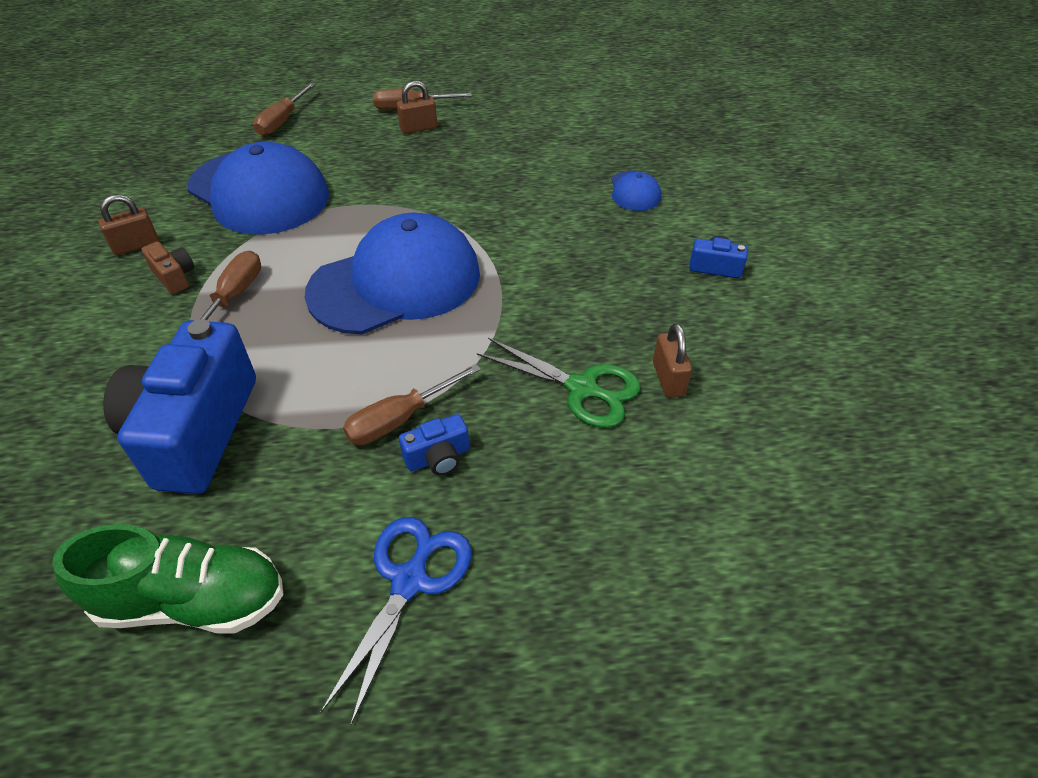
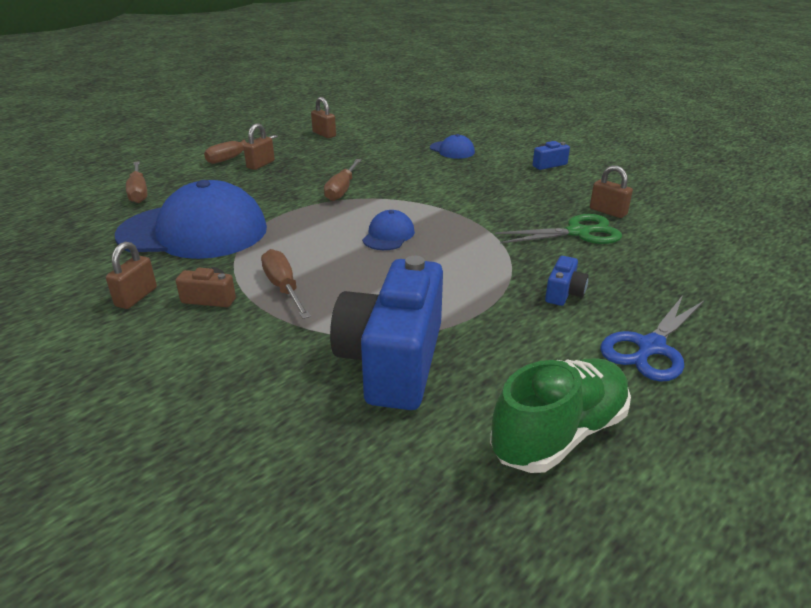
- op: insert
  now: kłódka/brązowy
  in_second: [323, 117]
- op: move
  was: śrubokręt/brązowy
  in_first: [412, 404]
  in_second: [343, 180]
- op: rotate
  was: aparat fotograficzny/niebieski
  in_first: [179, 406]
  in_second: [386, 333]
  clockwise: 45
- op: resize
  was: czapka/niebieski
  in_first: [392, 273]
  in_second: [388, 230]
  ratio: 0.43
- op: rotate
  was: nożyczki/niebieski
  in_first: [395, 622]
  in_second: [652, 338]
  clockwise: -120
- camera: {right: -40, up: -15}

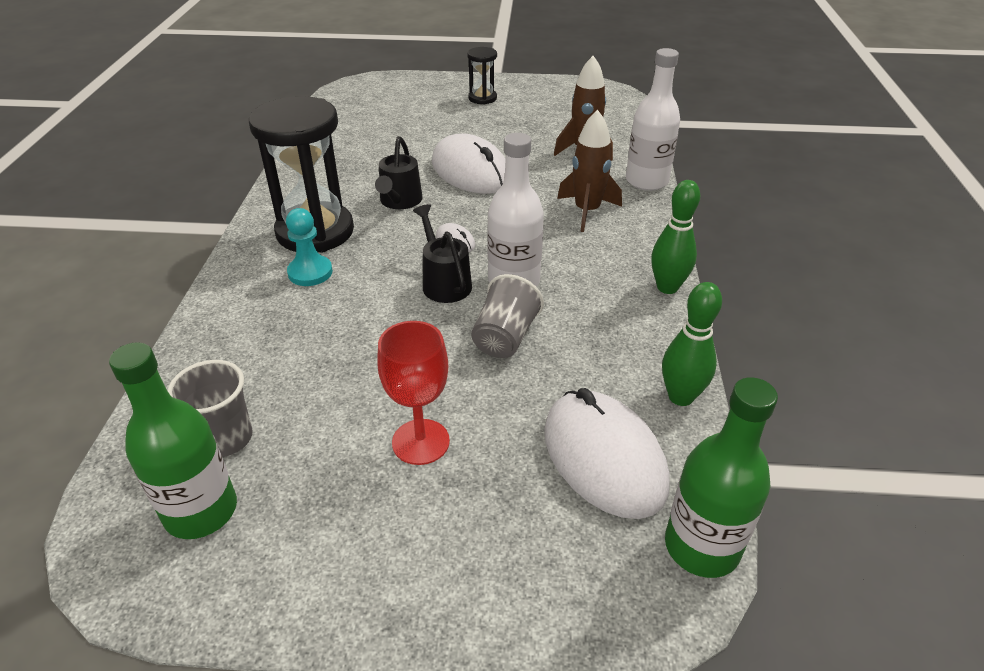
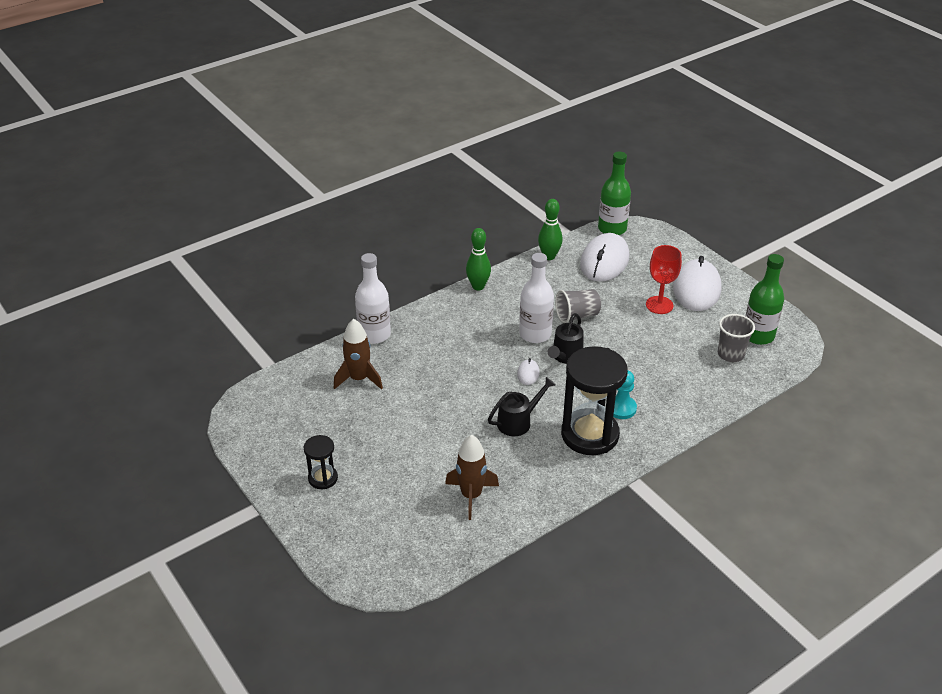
- op: move
  was: rakieta/brązowy
  in_first: [589, 170]
  in_second: [472, 477]
- op: move
  was: myszka/biały
  in_first: [468, 163]
  in_second: [697, 283]
- camera: {right: -130, up: 0}

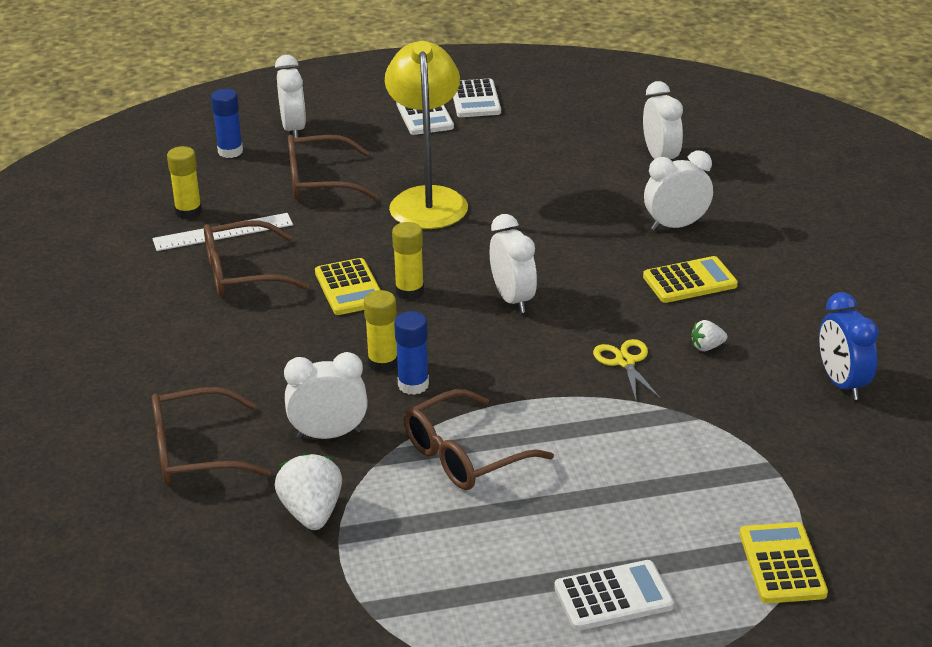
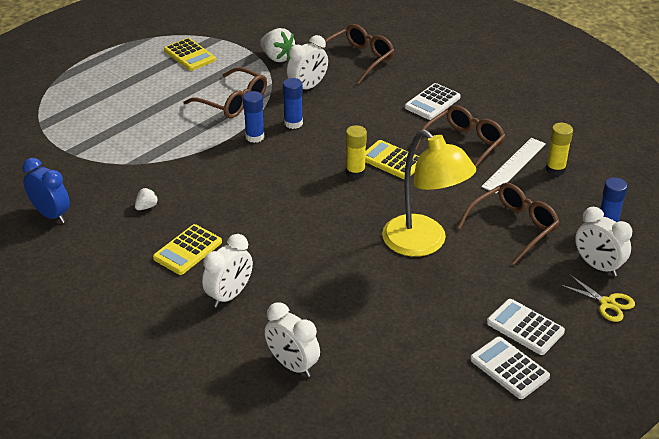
- op: move
  was: kalkulator/żółty
  in_first: [784, 562]
  in_second: [190, 54]
- op: rotate
  was: okulary/brązowy
  in_first: [479, 439]
  in_second: [225, 92]
  clockwise: 105
- op: insert
  now: klej w sztyfcie/niebieski
  in_second: [253, 117]
- op: move
  was: kalkulator/biały
  in_first: [614, 595]
  in_second: [433, 101]
- op: move
  was: nożyczki/żółty
  in_first: [627, 369]
  in_second: [597, 298]
- op: delete
  was: klej w sztyfcie/żółty
  in_first: [381, 331]
- op: delete
  was: budzik/biały
  in_first: [513, 263]
- camera: {right: 145, up: 5}

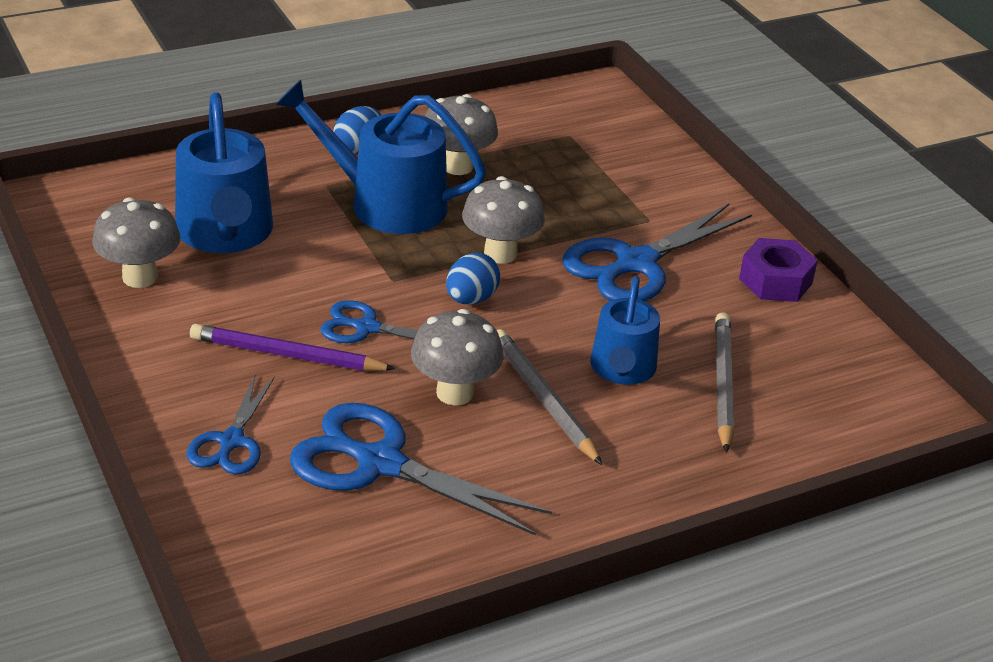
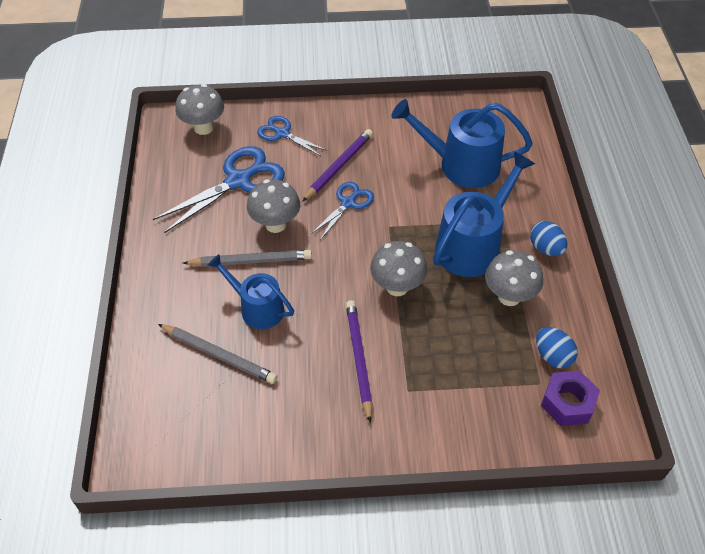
- op: move
  was: grzyb/szary
  in_first: [136, 242]
  in_second: [200, 109]
- op: replace
  was: nożyczki/niebieski
  now: ołówek/fioletowy
  in_first: [657, 252]
  in_second: [359, 361]
- op: move
  was: jajko/niebieski
  in_first: [473, 279]
  in_second: [557, 347]
- op: move
  was: nakrętka/fioletowy
  in_first: [778, 270]
  in_second: [570, 398]
- camera: {right: 115, up: 15}

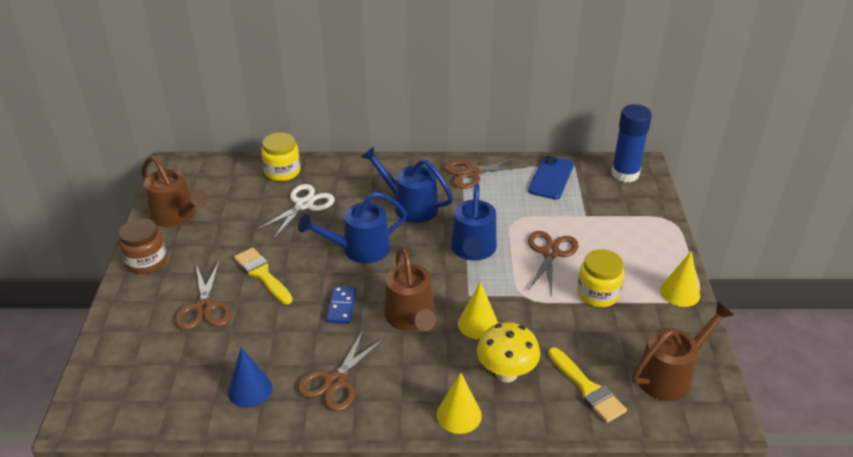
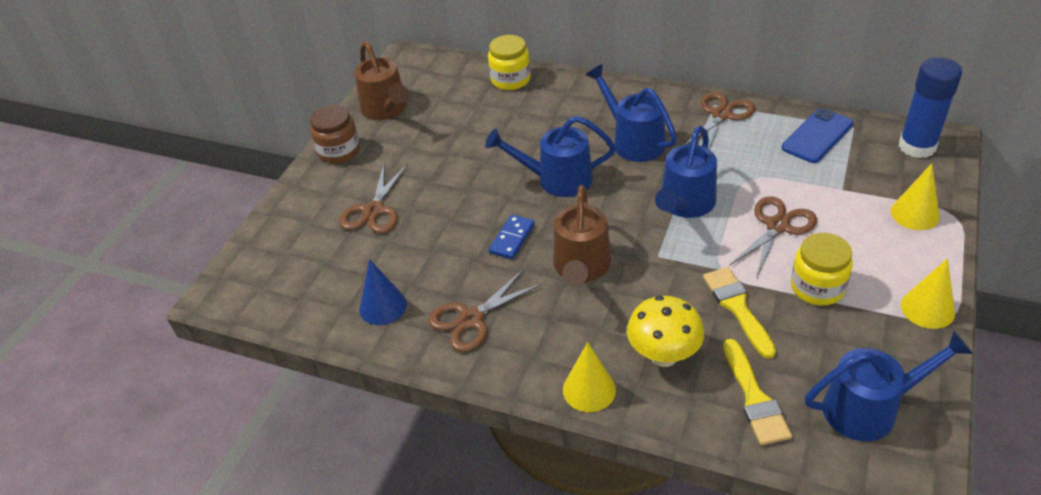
- op: rotate
  was: nożyczki/brązowy
  in_first: [485, 172]
  in_second: [720, 120]
  clockwise: 120
- op: move
  was: pędzel/żółty
  in_first: [263, 275]
  in_second: [739, 313]
- op: recolor
  was: konewka/brązowy
  now: konewka/niebieski
  in_first: [683, 351]
  in_second: [889, 385]
- op: move
  was: stożek/żółty
  in_first: [478, 310]
  in_second: [915, 196]
- op: delete
  was: nożyczki/biały
  in_first: [295, 211]
- camera: {right: 25, up: 5}

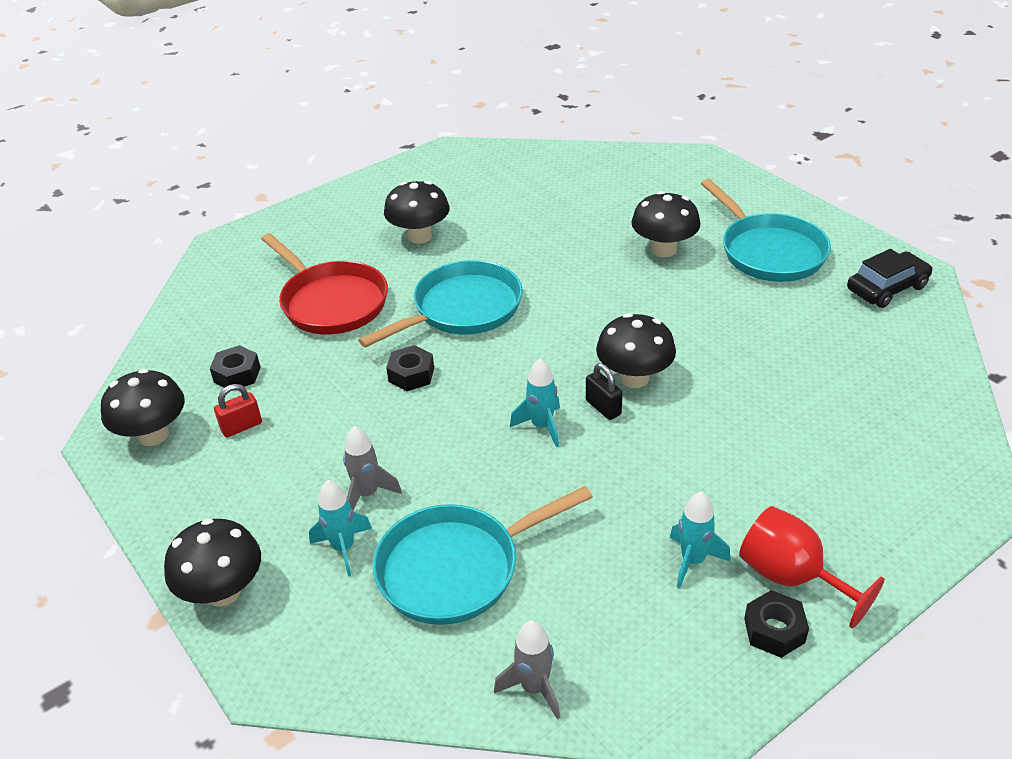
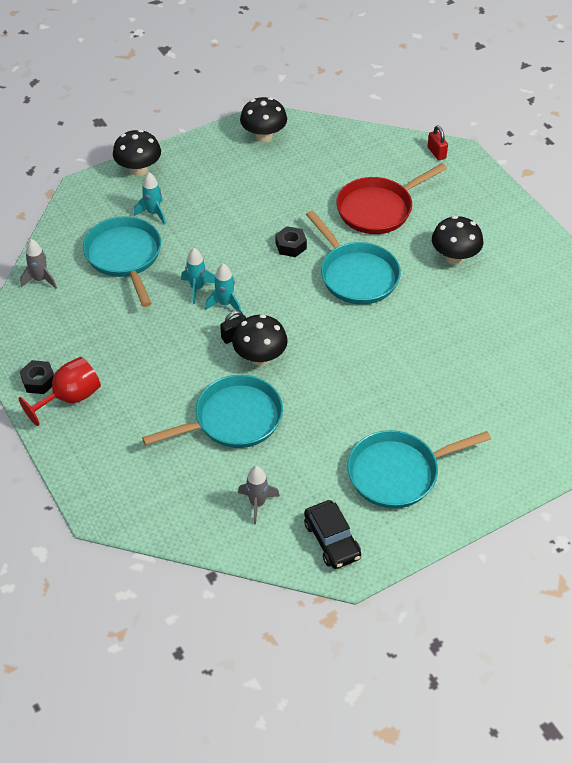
- op: insert
  now: patelnia/turkusowy
  in_second: [212, 411]
- op: move
  was: rakieta/turkusowy
  in_first: [700, 539]
  in_second: [198, 276]
- op: move
  was: rakieta/szary
  in_first: [372, 468]
  in_second: [259, 495]
- op: move
  was: kłódka/czerwony
  in_first: [238, 410]
  in_second: [438, 143]
- op: delete
  was: nakrętka/czarny
  in_first: [235, 366]
- op: delete
  was: grzyb/czarny
  in_first: [666, 224]
- camera: {right: 95, up: 10}

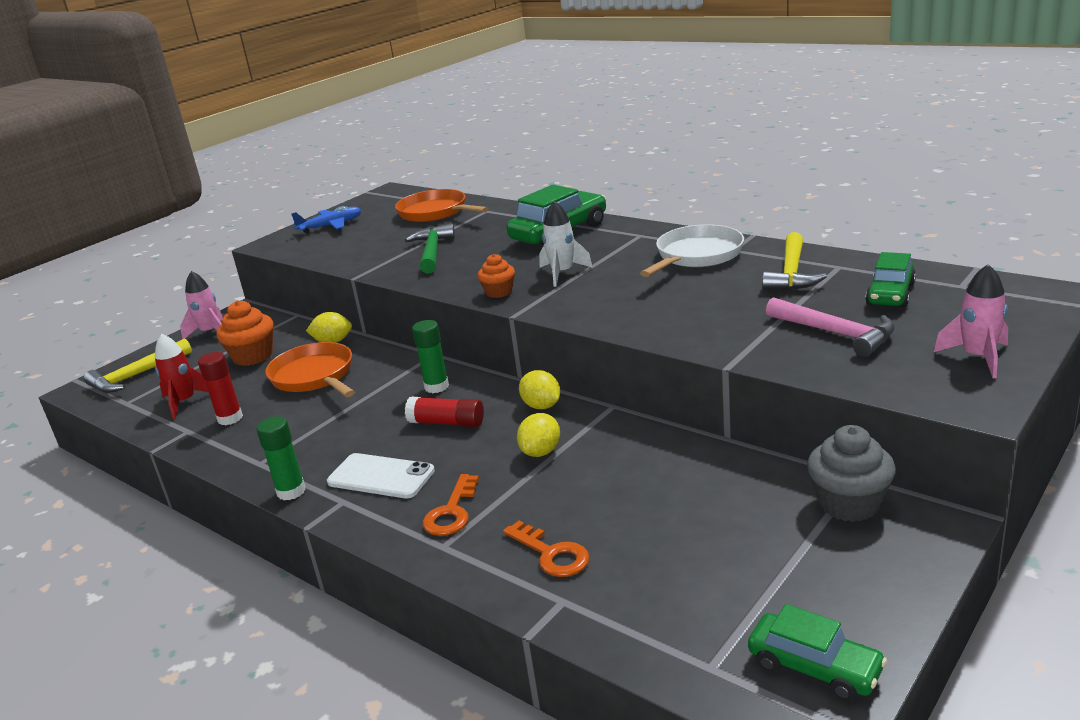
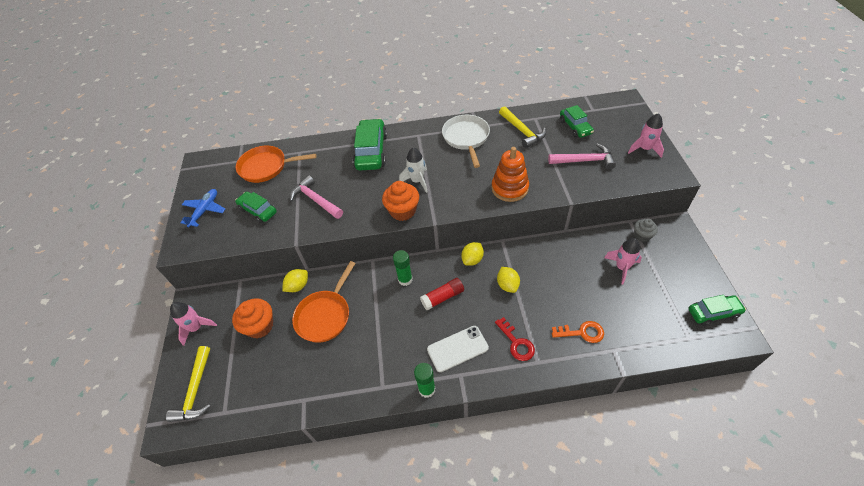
- op: insert
  now: samochód/zielony
  in_second: [256, 207]
- op: recolor
  was: młotek/zielony
  now: młotek/różowy
  in_first: [430, 248]
  in_second: [316, 197]
- op: rotate
  was: patelnia/pomarańczowy
  in_first: [310, 369]
  in_second: [323, 302]
  clockwise: -75
- op: resize
  was: muffinka/pomarańczowy
  in_first: [496, 276]
  in_second: [400, 201]
  ratio: 1.62
- op: rotate
  was: cytryna/żółty
  in_first: [539, 389]
  in_second: [472, 254]
  clockwise: -60
- op: insert
  now: zabawka nakładanka/pomarańczowy
  in_second: [510, 174]
- op: recolor
  was: klucz/pomarańczowy
  now: klucz/czerwony
  in_first: [451, 505]
  in_second: [515, 339]
- op: insert
  now: rakieta/różowy
  in_second: [623, 261]
- op: resize
  was: muffinka/szary
  in_first: [851, 473]
  in_second: [646, 230]
  ratio: 0.62
- op: delete
  was: rakieta/czerwony
  in_first: [181, 376]
- op: delete
  was: klej w sztyfcie/czerwony
  in_first: [220, 388]
- camera: {right: -45, up: 25}

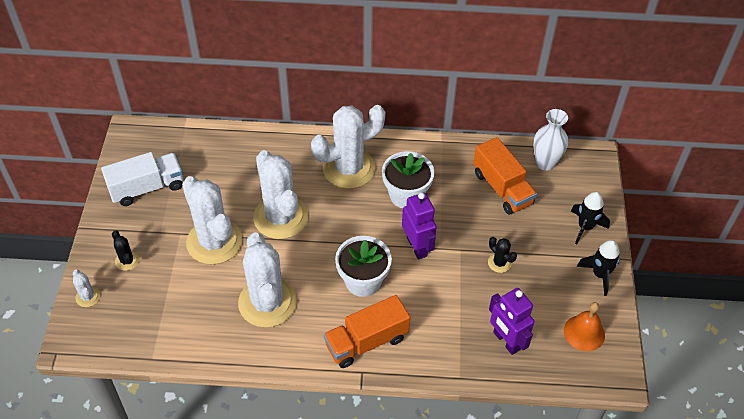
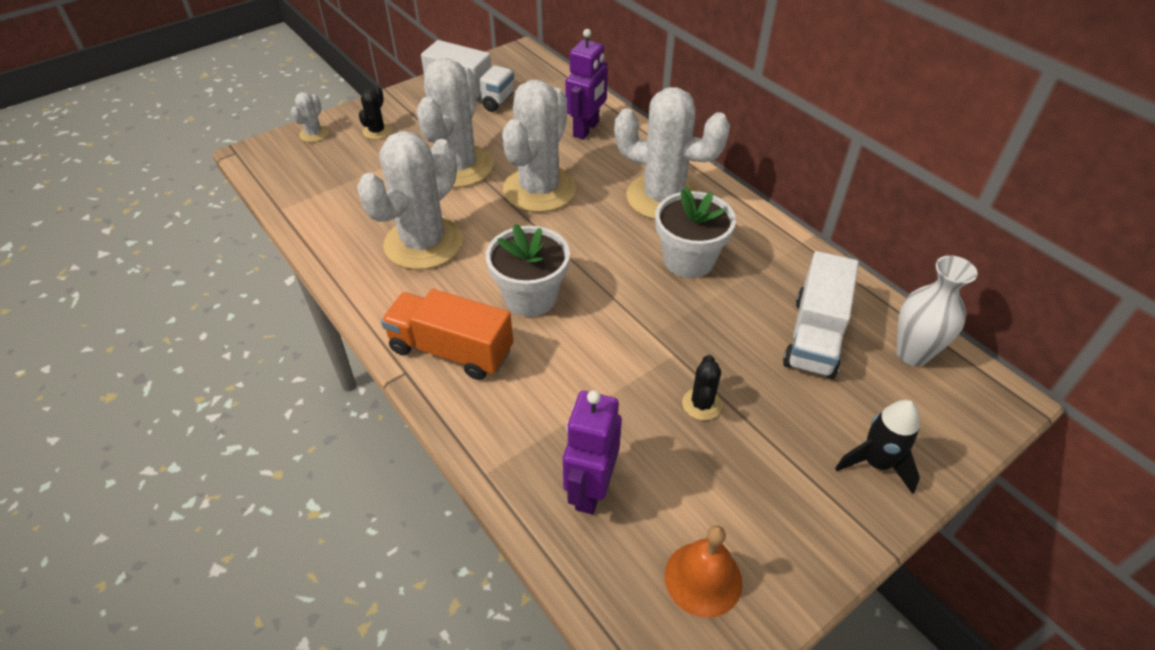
- op: move
  was: robot/fioletowy
  in_first: [419, 225]
  in_second: [586, 84]
- op: recolor
  was: ciężarówka/pomarańczowy
  now: ciężarówka/biały
  in_first: [505, 176]
  in_second: [821, 315]
- op: delete
  was: rakieta/czarny
  in_first: [598, 268]
- camera: {right: 50, up: -5}

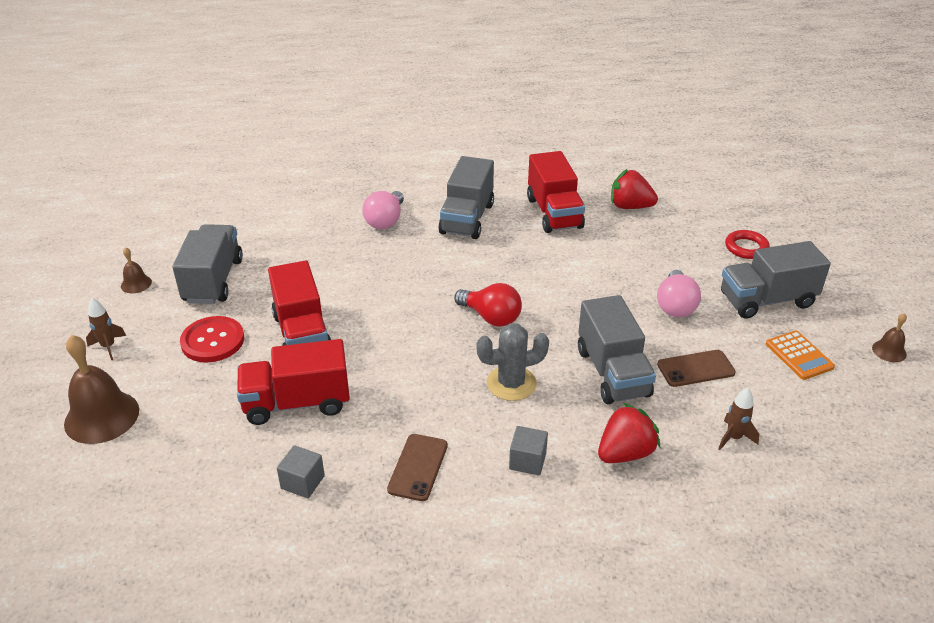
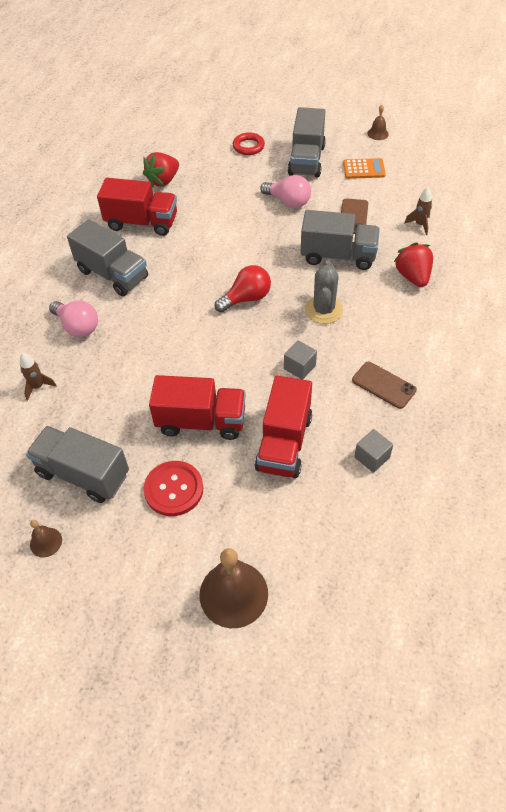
- op: move
  was: rakieta/brązowy
  in_first: [106, 329]
  in_second: [38, 377]
- op: move
  was: sześcian/szary
  in_first: [528, 450]
  in_second: [300, 360]
- camera: {right: -65, up: 15}

